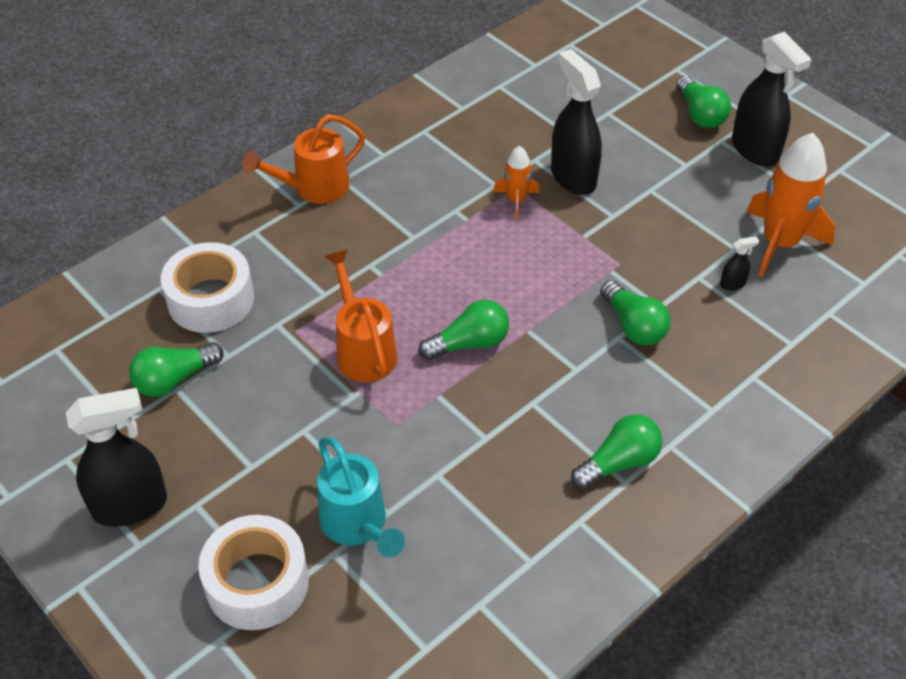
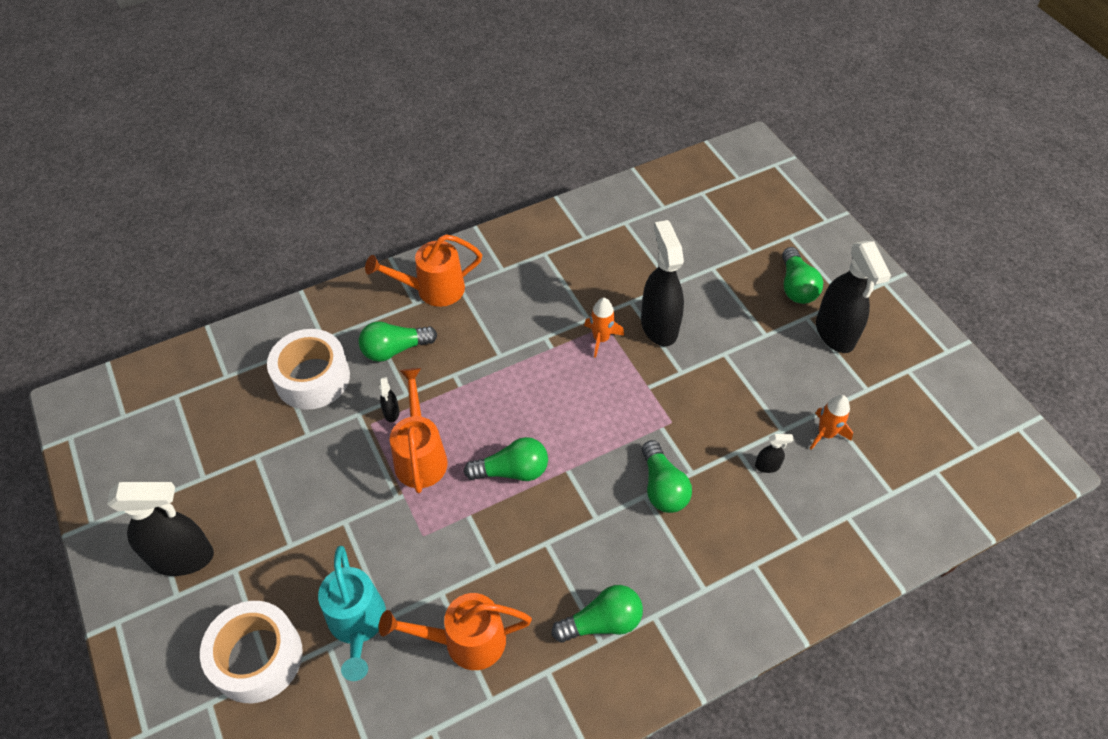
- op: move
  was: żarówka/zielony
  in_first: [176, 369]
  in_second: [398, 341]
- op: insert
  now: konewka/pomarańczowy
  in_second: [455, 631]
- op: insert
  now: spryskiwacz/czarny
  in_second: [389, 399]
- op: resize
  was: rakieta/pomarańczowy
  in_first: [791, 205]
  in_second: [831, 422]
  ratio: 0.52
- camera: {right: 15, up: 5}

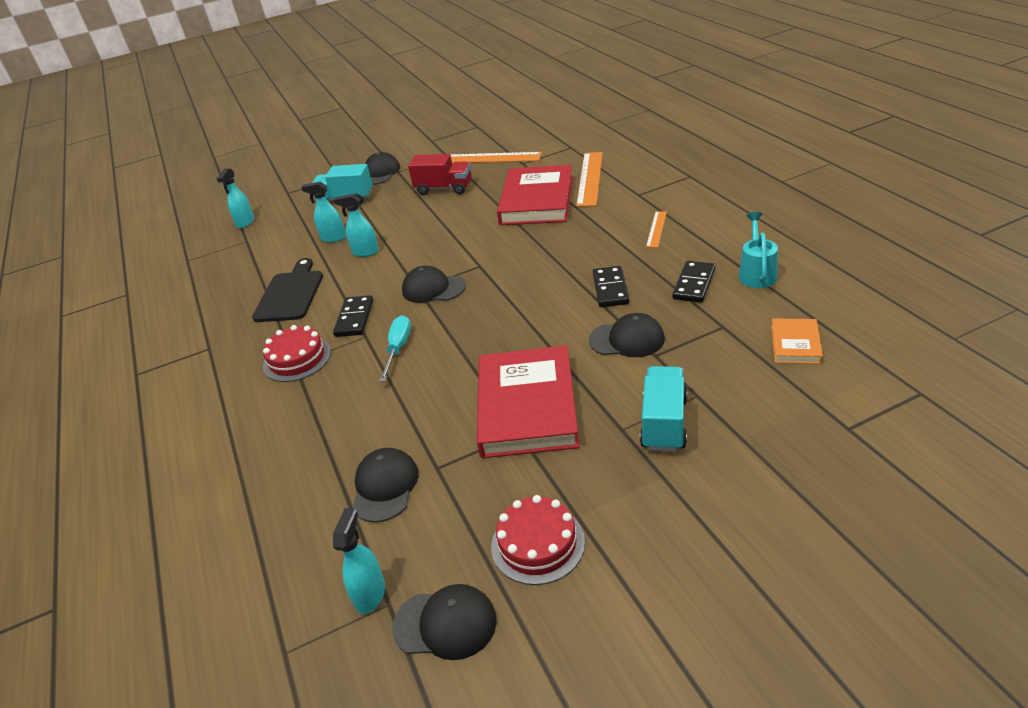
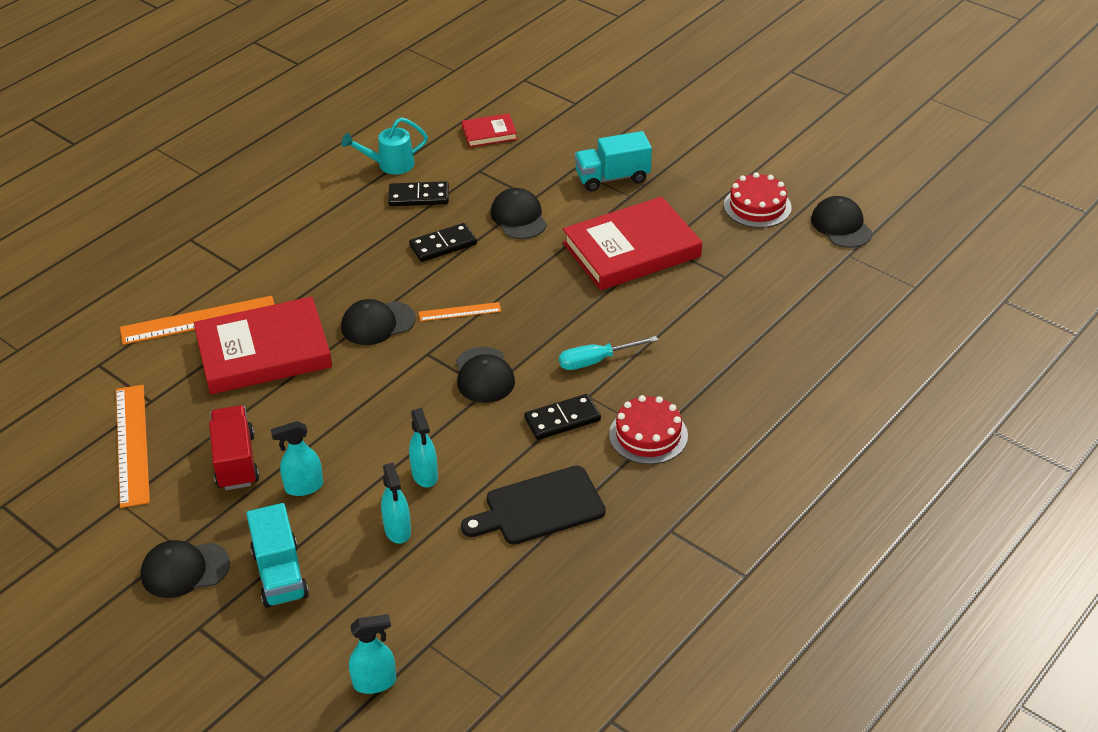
- op: move
  was: spryskiwacz/turkusowy
  in_first: [359, 561]
  in_second: [297, 458]
- op: move
  was: czapka/czarny
  in_first: [385, 485]
  in_second: [378, 322]
- op: move
  was: linijka/pomarańczowy
  in_first: [656, 229]
  in_second: [460, 311]
- op: recolor
  was: książka/pomarańczowy
  now: książka/czerwony
  in_first: [797, 341]
  in_second: [489, 130]
- camera: {right: -120, up: 5}

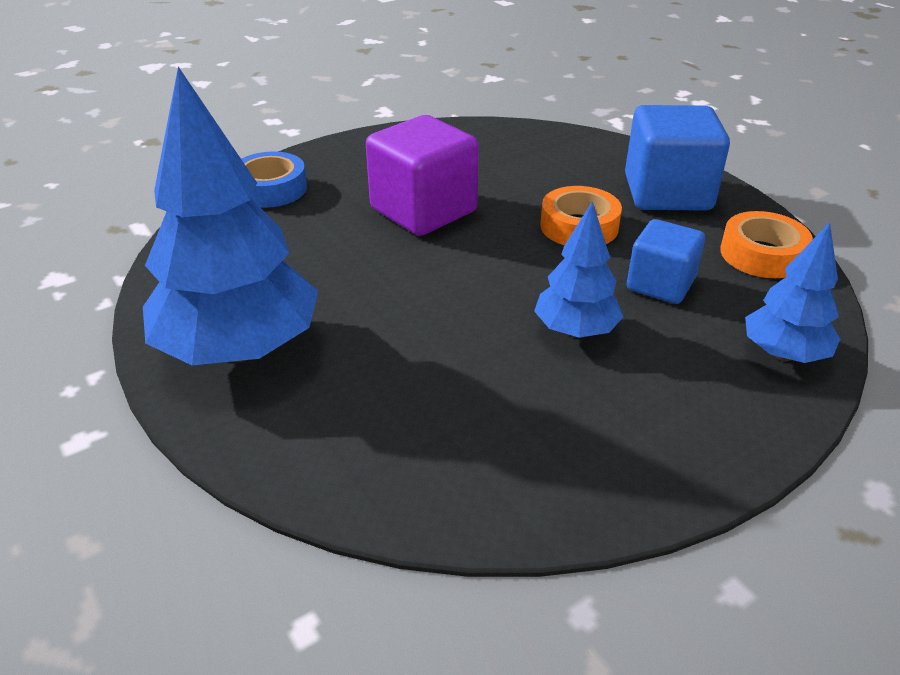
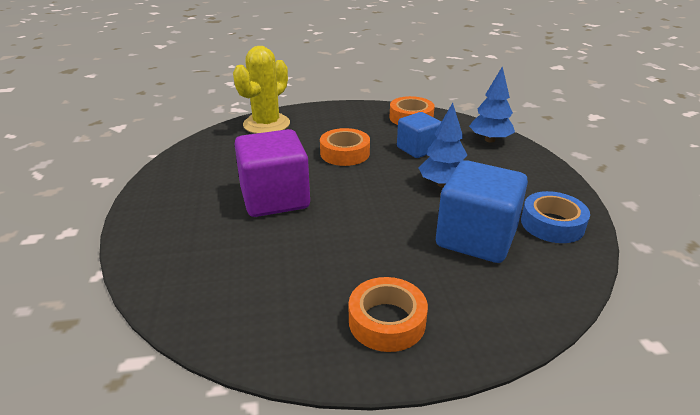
- op: insert
  now: kaktus/żółty
  in_second: [261, 90]
- op: replace
  was: drzewko/niebieski
  now: taśma klejąca/pomarańczowy
  in_first: [230, 216]
  in_second: [388, 314]
- op: move
  was: sześcian/niebieski
  in_first: [677, 158]
  in_second: [482, 211]
- op: move
  was: taśma klejąca/niebieski
  in_first: [274, 179]
  in_second: [555, 217]
- camera: {right: -65, up: -5}

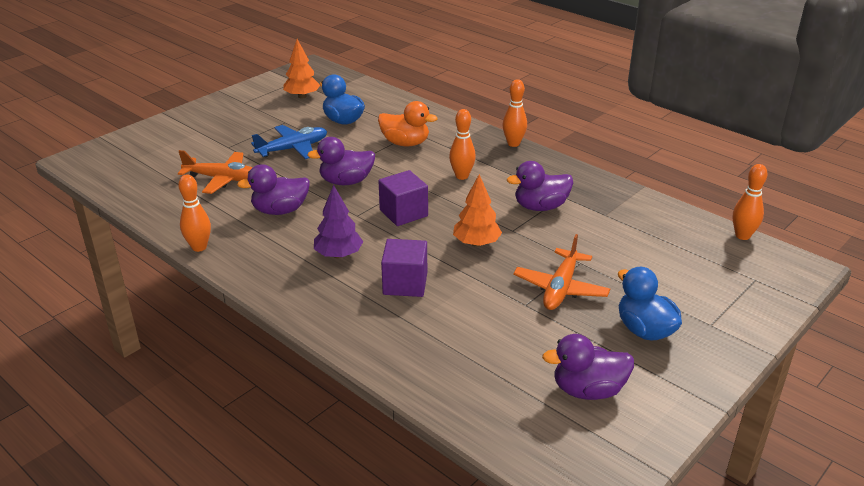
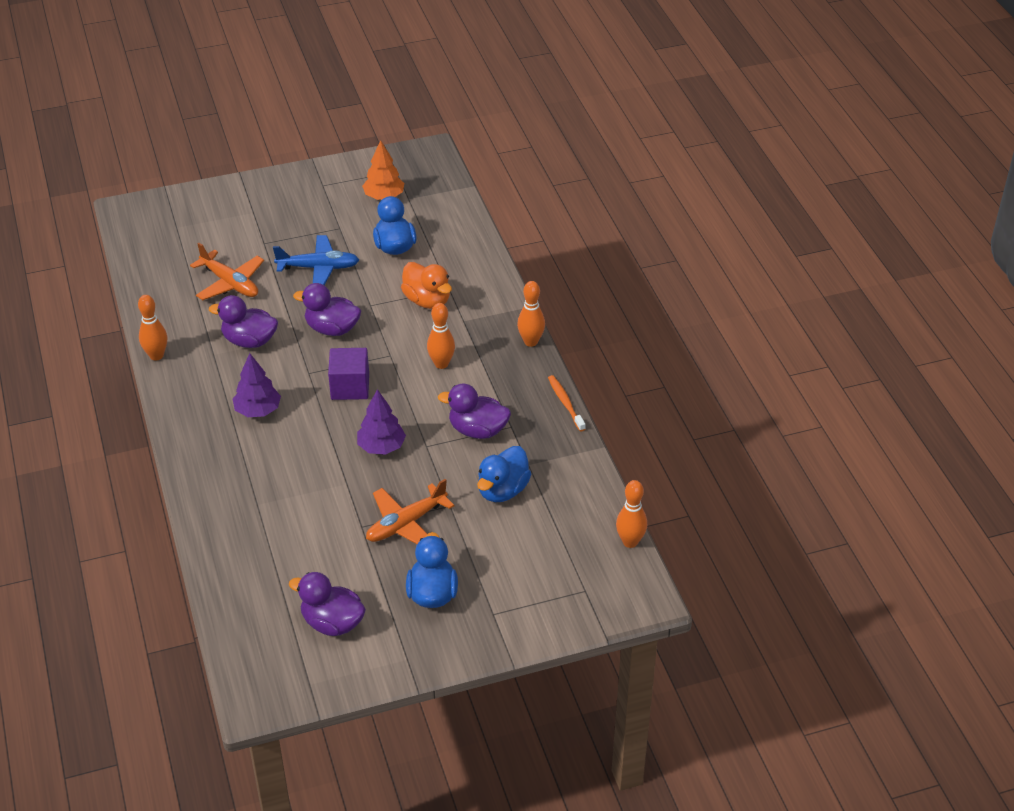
- op: recolor
  was: drzewko/pomarańczowy
  now: drzewko/fioletowy
  in_first: [477, 210]
  in_second: [381, 422]
- op: insert
  now: kaczka/niebieski
  in_second: [504, 474]
- op: insert
  now: szczoteczka do zębów/pomarańczowy
  in_second: [567, 403]
- op: delete
  was: sześcian/fioletowy
  in_first: [404, 268]
- camera: {right: 30, up: 10}

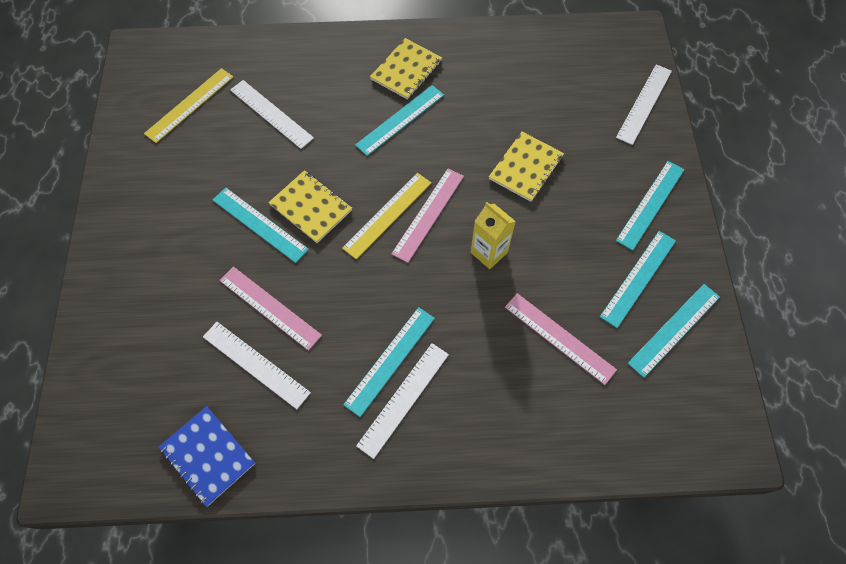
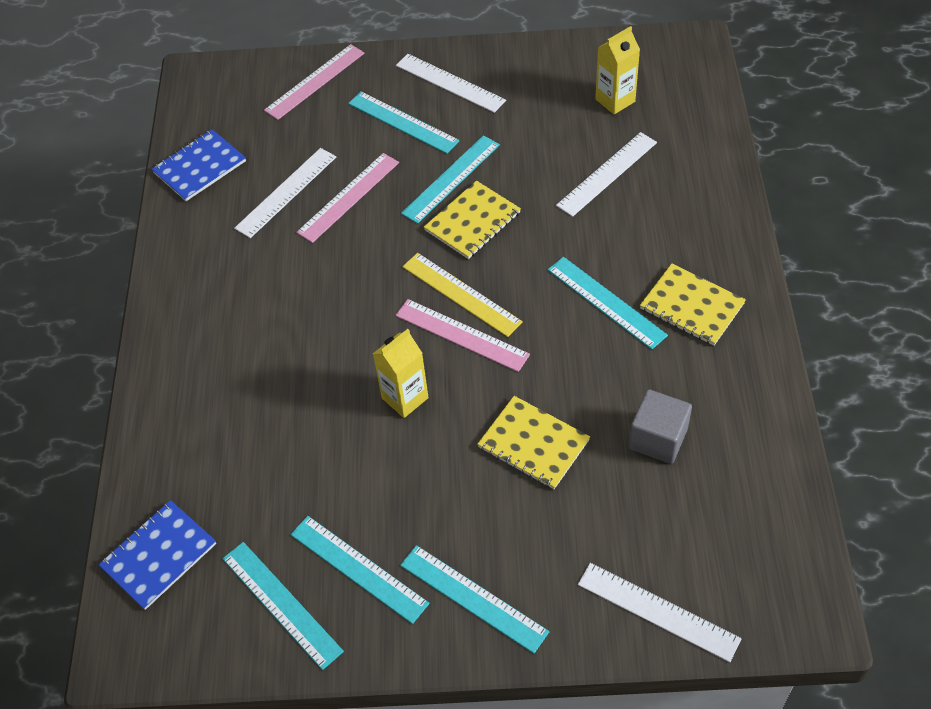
- op: insert
  now: zeszyt/niebieski
  in_second: [157, 555]
- op: move
  was: linijka/różowy
  in_first: [561, 339]
  in_second: [314, 82]
- op: move
  was: linijka/turkusowy
  in_first: [389, 362]
  in_second: [403, 122]
- op: move
  was: linijka/biały
  in_first: [402, 401]
  in_second: [451, 83]
- op: replace
  was: linijka/żółty
  now: karton mleka/żółty
  in_first: [188, 105]
  in_second: [617, 70]
- op: insert
  now: sześcian/szary
  in_second: [660, 426]
- camera: {right: 95, up: -10}

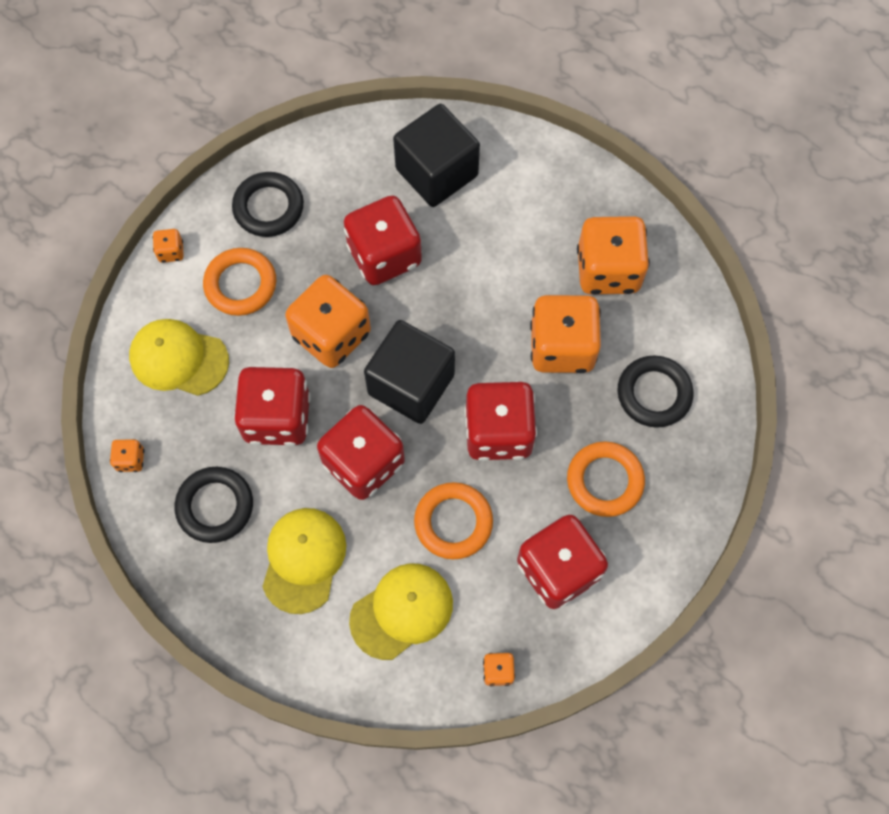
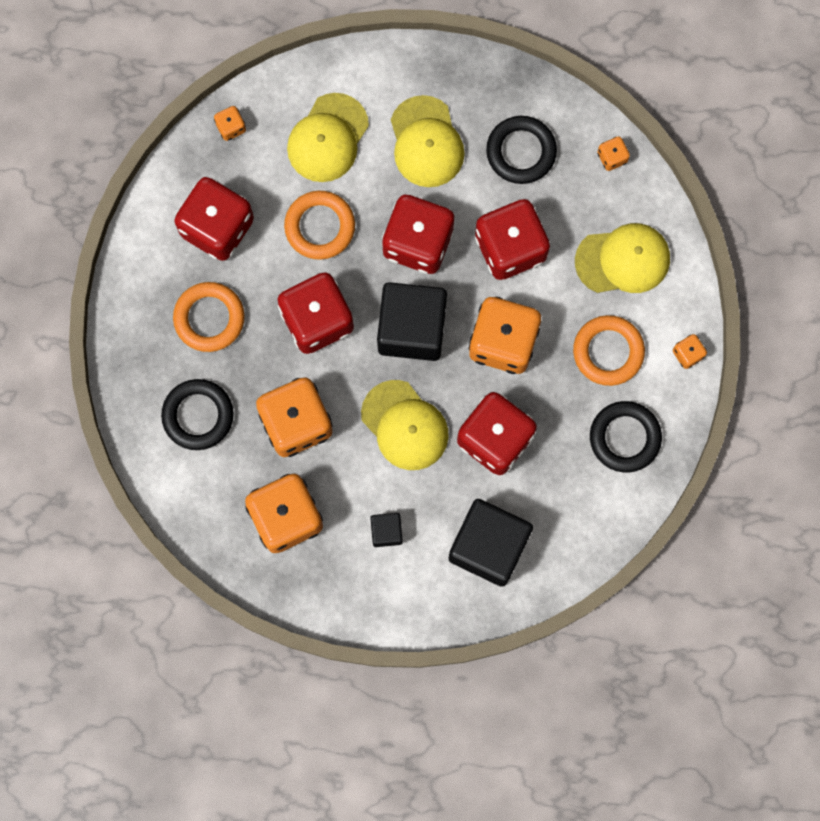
- op: insert
  now: czapka/żółty
  in_second: [405, 425]
- op: insert
  now: sześcian/czarny
  in_second: [386, 530]
- camera: {right: 155, up: 10}

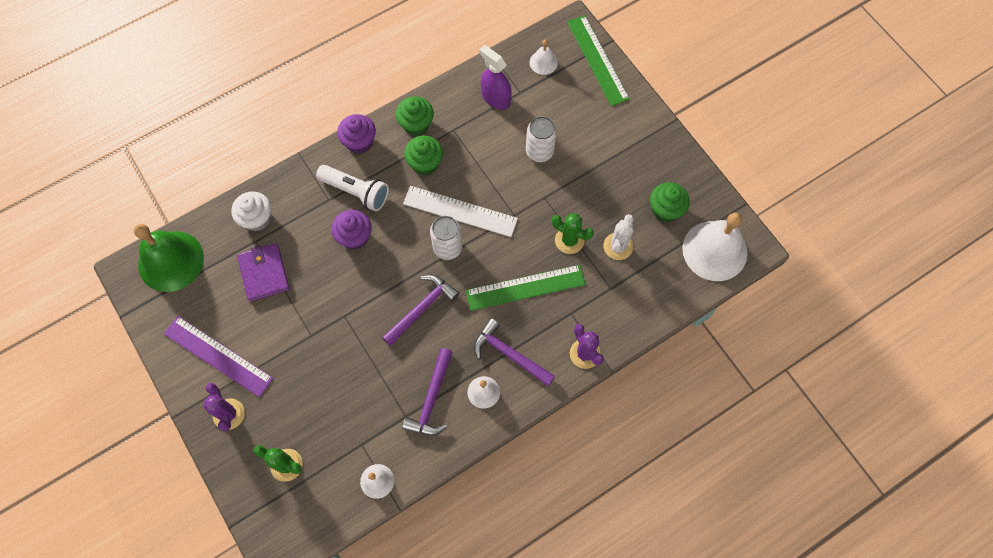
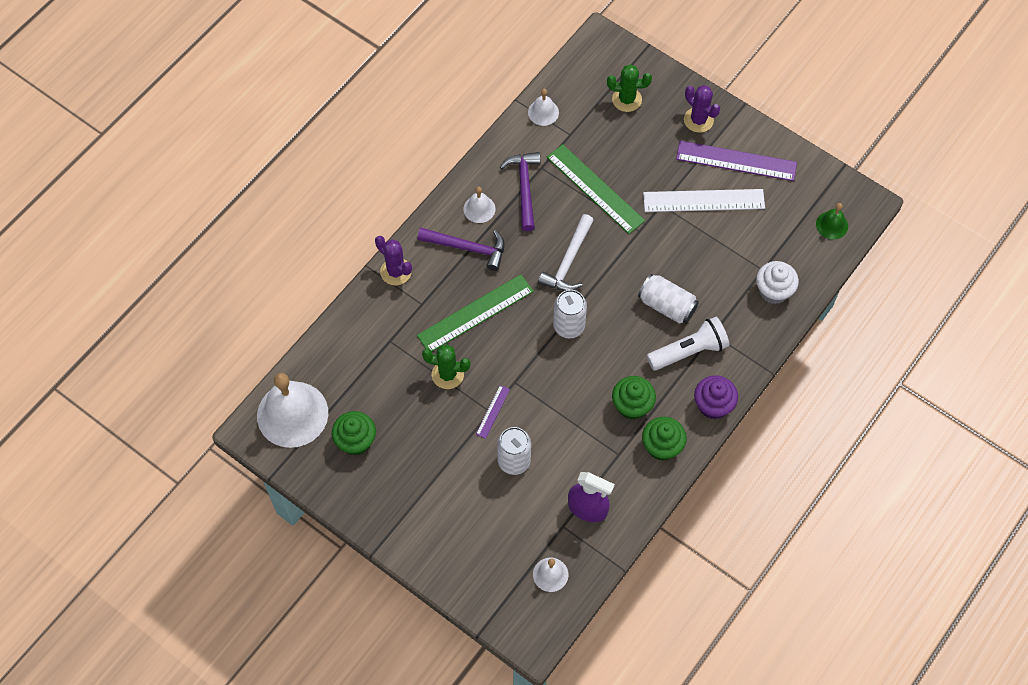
- op: insert
  now: linijka/fioletowy
  in_second: [493, 412]
- op: recolor
  was: młotek/fioletowy
  now: młotek/biały
  in_first: [420, 310]
  in_second: [566, 252]
- op: move
  was: linijka/zielony
  in_first: [598, 60]
  in_second: [596, 189]
- op: replace
  was: muffinka/fioletowy
  now: puszka/biały
  in_first: [351, 230]
  in_second: [668, 299]
- op: move
  was: linijka/biały
  in_first: [460, 211]
  in_second: [704, 200]
- op: rotate
  was: latarka/biały
  in_first: [352, 188]
  in_second: [688, 343]
  clockwise: 150
- op: resize
  was: dzwonek/zielony
  in_first: [169, 258]
  in_second: [832, 221]
  ratio: 0.48
- op: delete
  was: portfel/fioletowy
  in_first: [263, 272]
- op: delete
  was: kaktus/biały
  in_first: [618, 237]
- camera: {right: 160, up: -5}

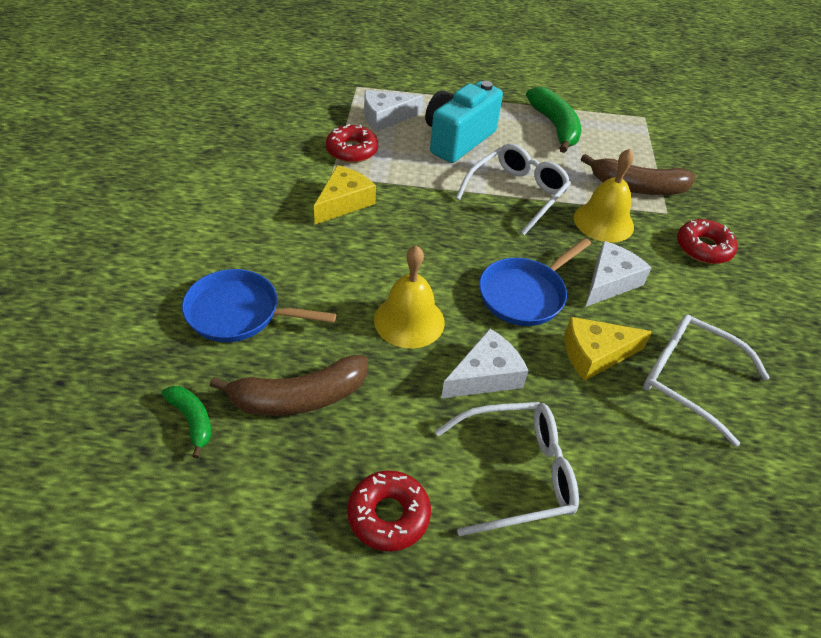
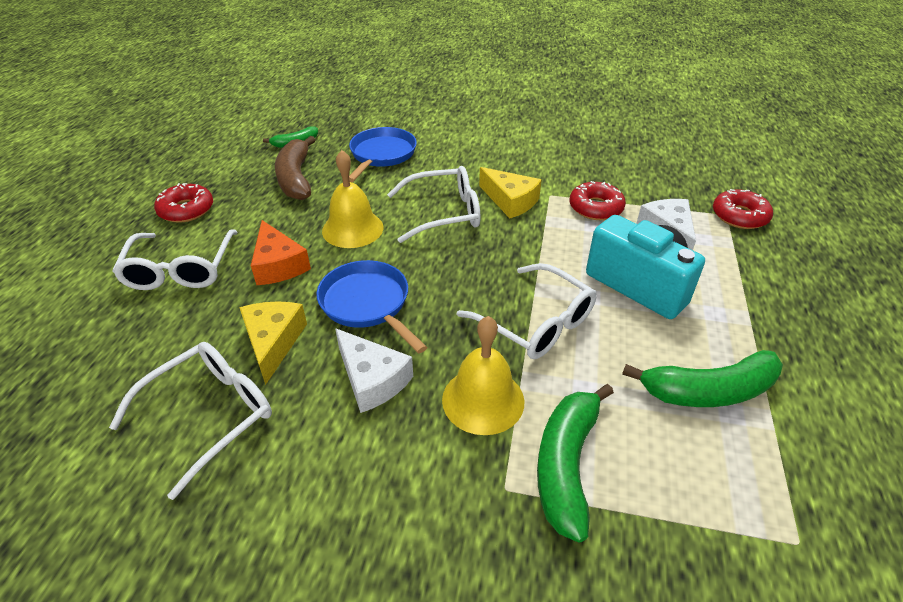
- op: recolor
  was: ser/biały
  now: ser/pomarańczowy
  in_first: [484, 363]
  in_second: [281, 252]
- op: insert
  now: okulary/biały
  in_second: [433, 204]
- op: recolor
  was: banan/brązowy
  now: banan/zielony
  in_first: [638, 174]
  in_second: [575, 463]
- op: move
  was: donut/czerwony
  in_first: [707, 241]
  in_second: [743, 209]
- camera: {right: 100, up: -5}

